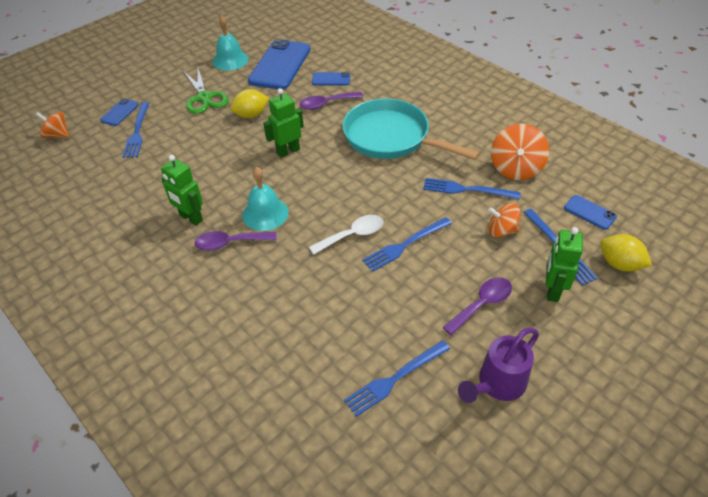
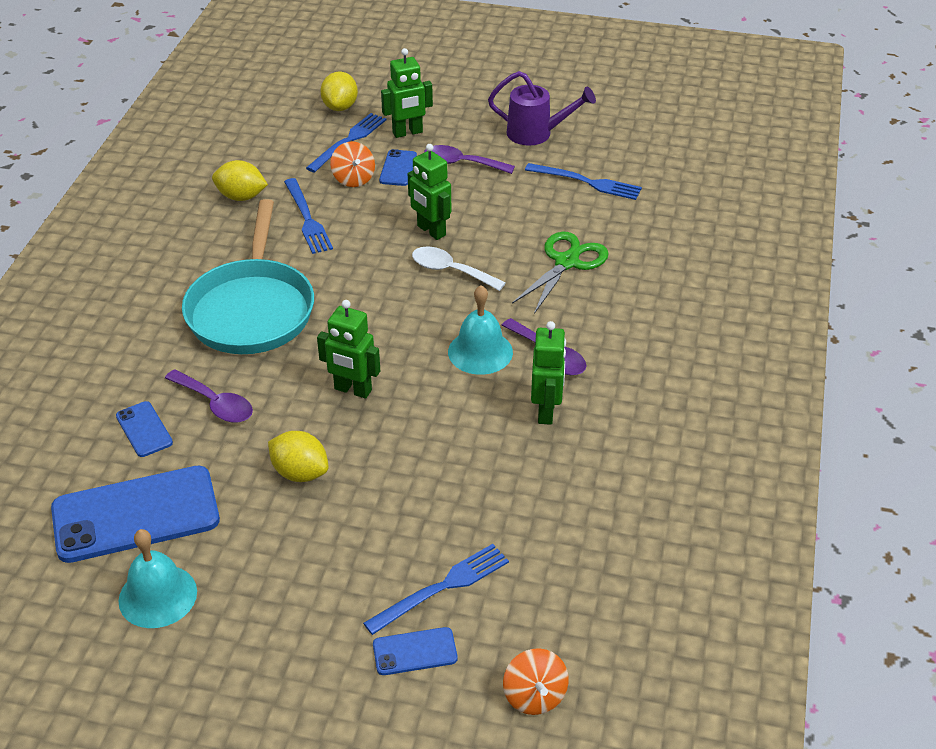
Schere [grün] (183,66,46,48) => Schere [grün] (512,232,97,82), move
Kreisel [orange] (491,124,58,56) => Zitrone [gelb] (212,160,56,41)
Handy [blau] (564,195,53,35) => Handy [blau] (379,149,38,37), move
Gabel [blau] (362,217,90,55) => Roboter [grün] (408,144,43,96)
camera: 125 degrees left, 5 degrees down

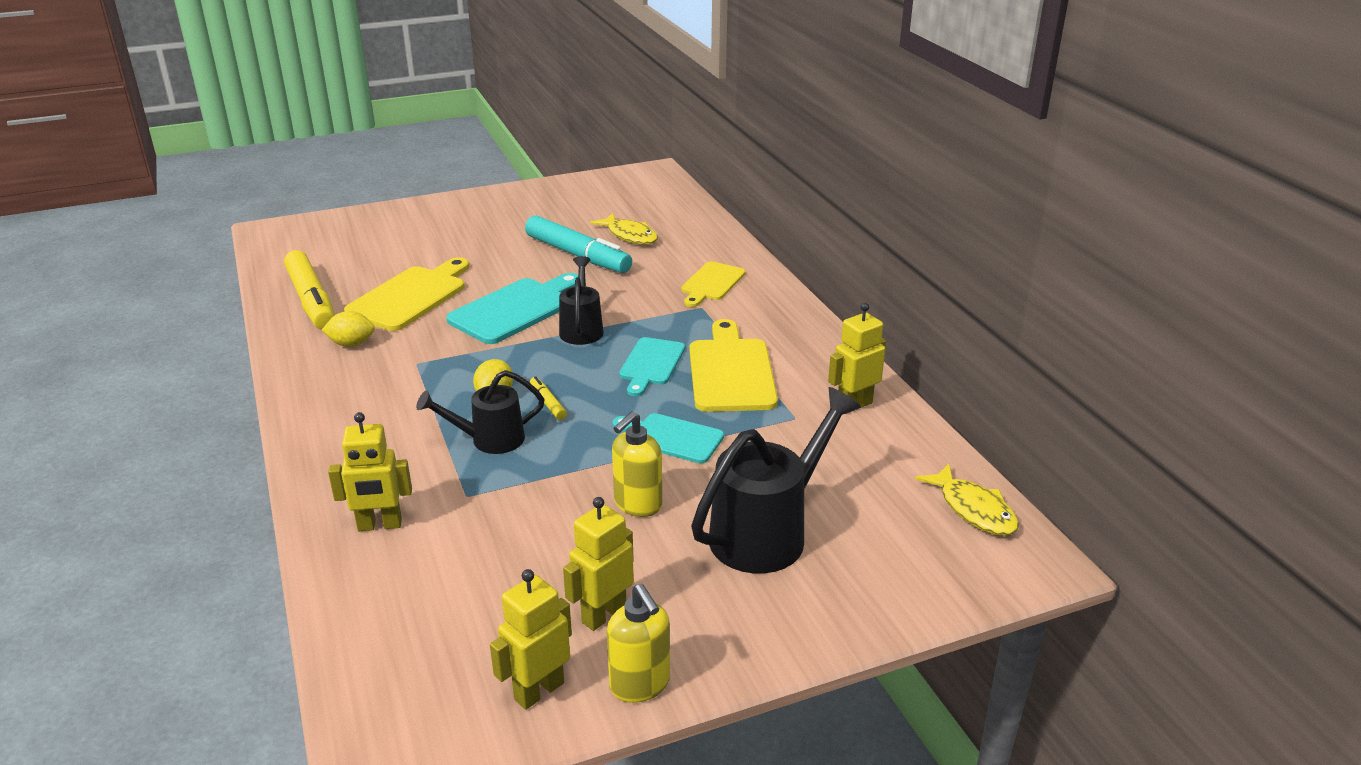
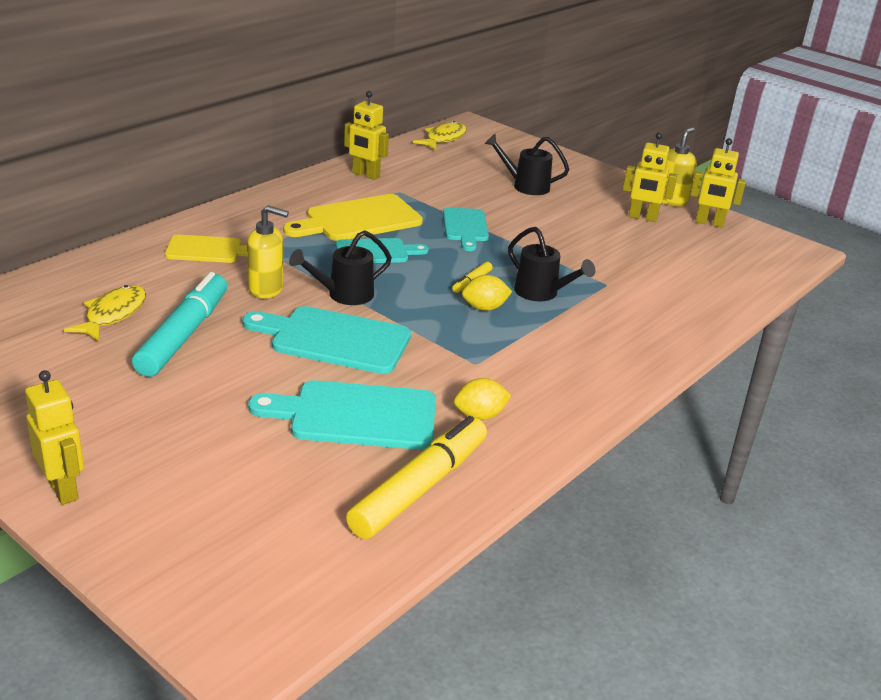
Schneidebrett [gelb] (344,257,125,74) => Schneidebrett [türkis] (248,380,188,70)
Zitrone [gelb] (322,311,53,36) => Zitrone [gelb] (454,378,57,42), 75 degrees counterclockwise
Gießkanne [schwarz] (691,387,170,186) => Gießkanne [schwarz] (485,134,84,61), x0.61
Seifenspender [gelb] (612,411,50,106) => Seifenspender [gelb] (247,205,42,94), move
Roboter [gelb] (328,412,84,119) => Roboter [gelb] (25,370,59,135), move
camera: 120 degrees left, 0 degrees up

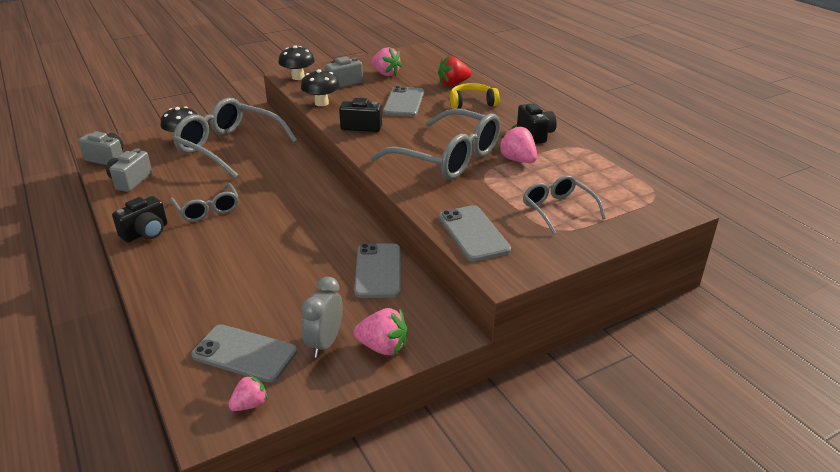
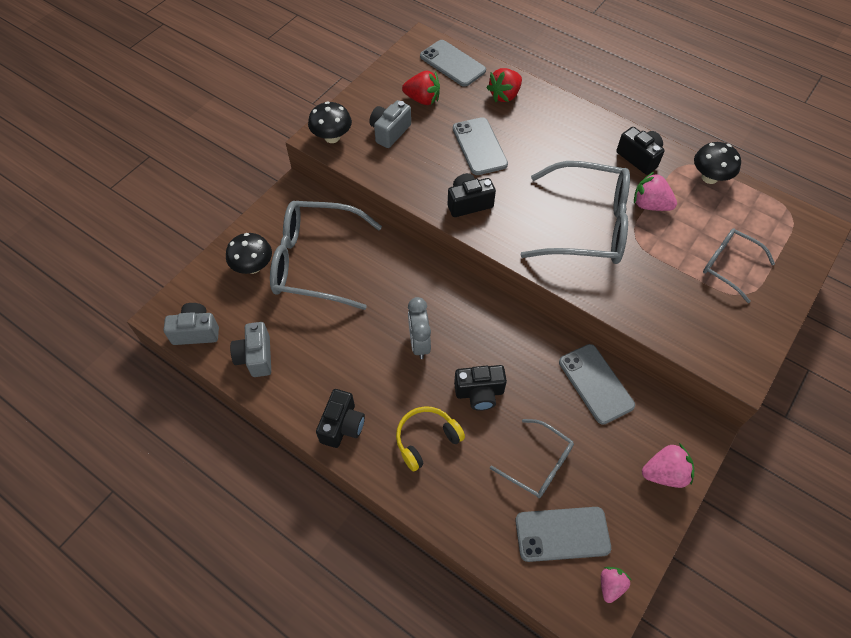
Erdbeere [rosa] (371,47,32,29) => Erdbeere [rot] (402,71,38,34)
Pilz [schwarz] (301,69,39,37) => Pilz [schwarz] (694,142,47,42), move
Kopfhörer [gelb] (450,83,50,26) => Kopfhörer [gelb] (396,406,69,65), move
Brille [grau] (170,183,69,39) => Brille [grau] (490,419,84,79), move
Handy [grau] (439,205,72,57) => Handy [grau] (420,40,66,47), move
Wecker [grau] (301,277,42,81) => Wecker [grau] (408,297,23,62), move
nothing => Kamera [schwarz] (454,365,53,46)
camera: 25 degrees left, 25 degrees up

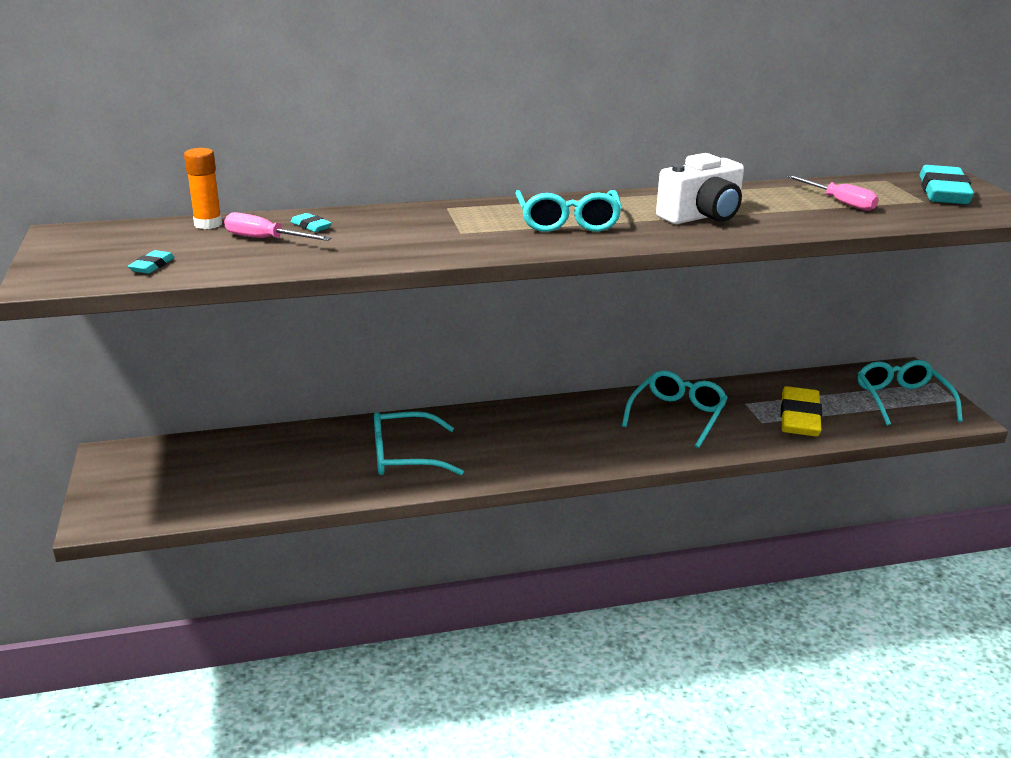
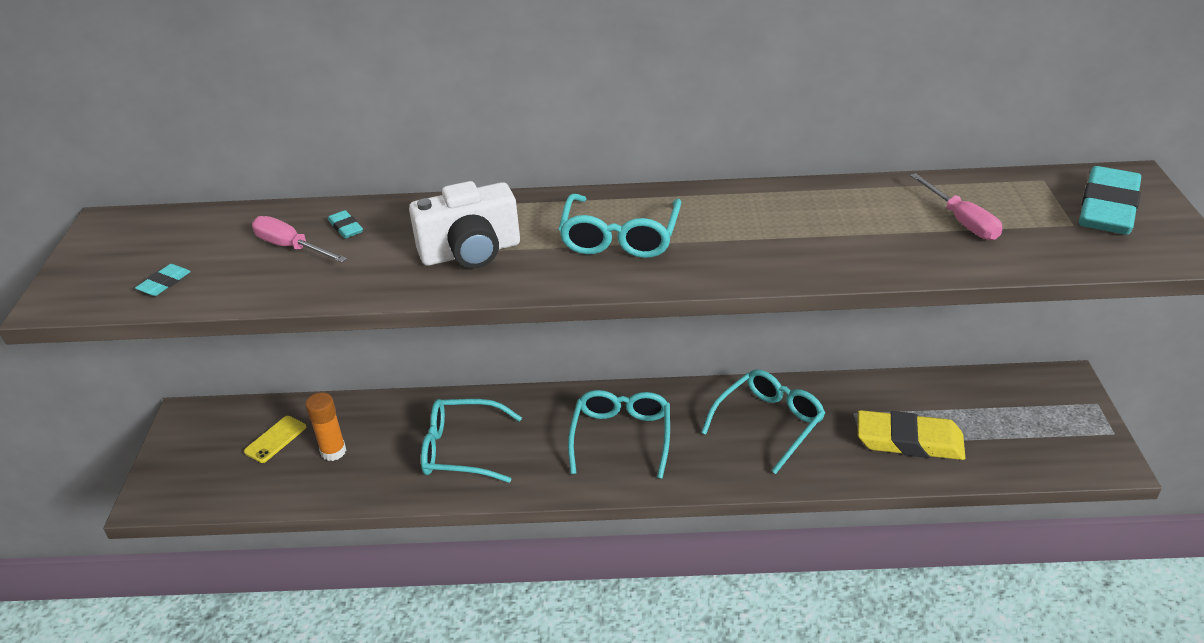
Klebestift [orange] (184,148,38,81) => Klebestift [orange] (305,392,41,69), move
Kamera [weiß] (656,153,88,71) => Kamera [weiß] (409,181,111,87), move
Brille [türkis] (858,360,105,66) => Brille [türkis] (568,390,102,89), move
Radiergummi [gelb] (781,386,41,50) => Radiergummi [gelb] (858,410,107,50), 75 degrees clockwise
nothing => Handy [gelb] (244,416,62,47)
camera: 15 degrees right, 10 degrees up

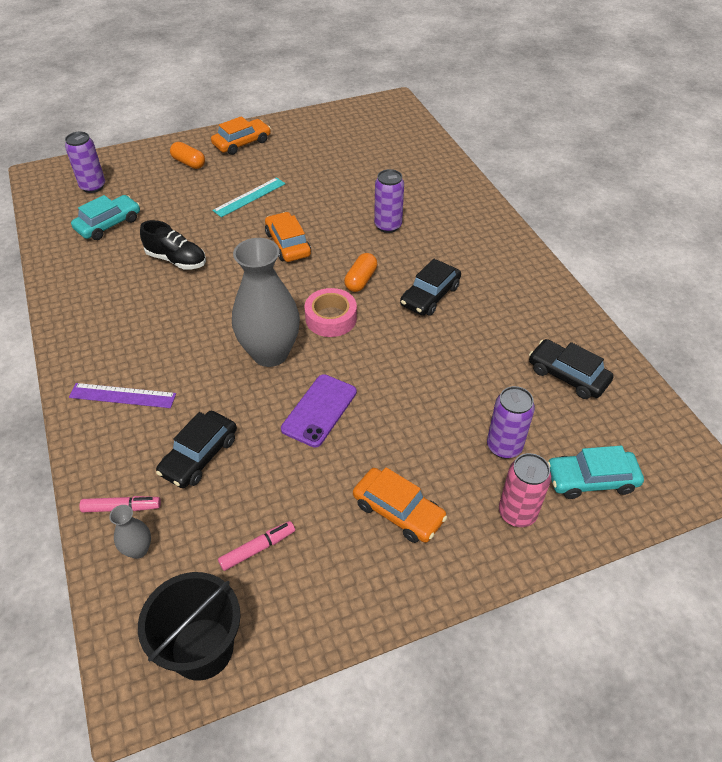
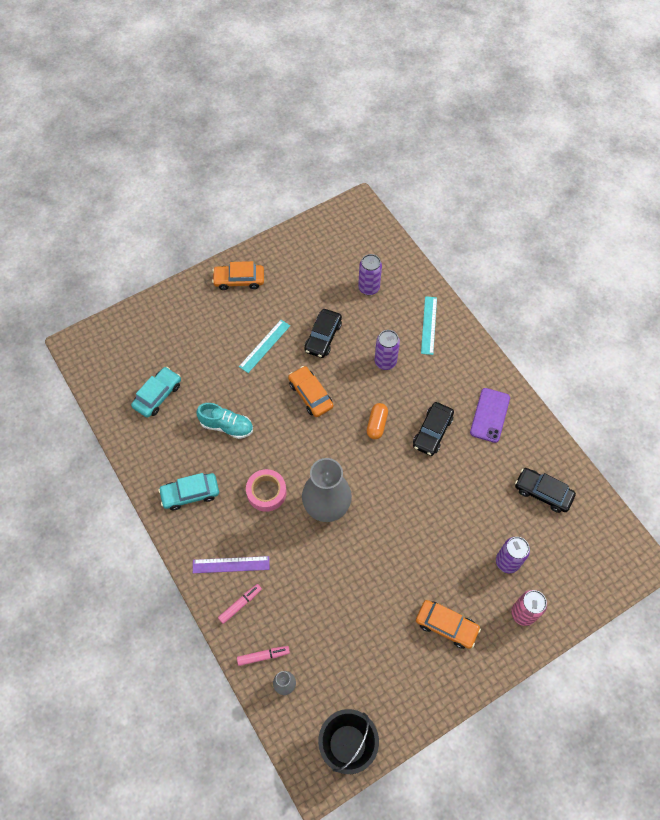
Auto [orange] (211,116,60,39) => Auto [orange] (212,261,52,29), 135 degrees counterclockwise
Dose [lila] (65,132,40,61) => Dose [lila] (358,254,24,41), move
Kapsel [orange] (170,142,35,27) => nothing
Schuh [schwarz] (140,220,66,50) => Schuh [türkis] (196,403,57,36)
Klebeband [rosa] (305,288,52,49) => Klebeband [rosa] (246,469,41,43), move
Handy [lila] (281,374,76,74) => Handy [lila] (470,388,40,55), move
Auto [schwarz] (156,411,81,77) => Auto [schwarz] (304,309,38,49), move
Auto [türkis] (547,446,97,53) => Auto [türkis] (158,473,61,37), move
Filzstift [rosa] (218,521,77,50) => Filzstift [rosa] (218,584,44,40), move
nothing => Lineal [türkis] (421,296,16,59)
camera: 10 degrees left, 15 degrees up

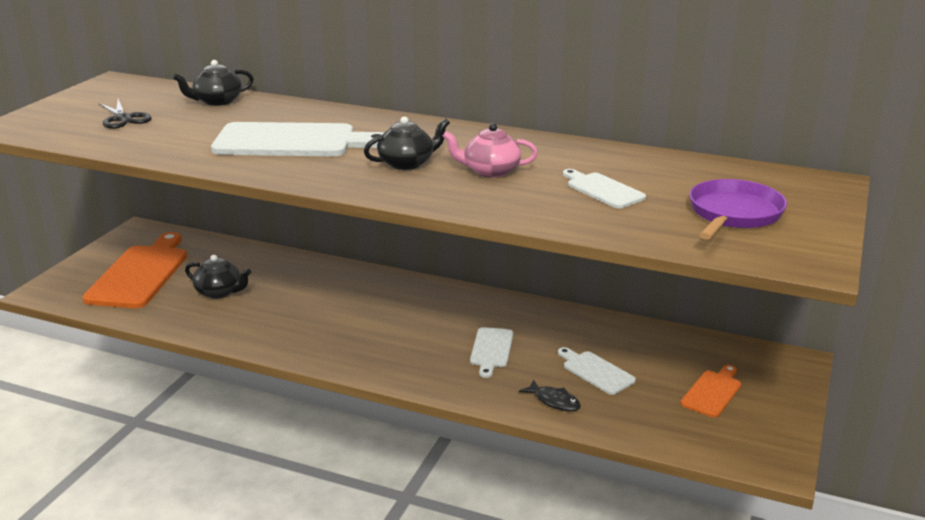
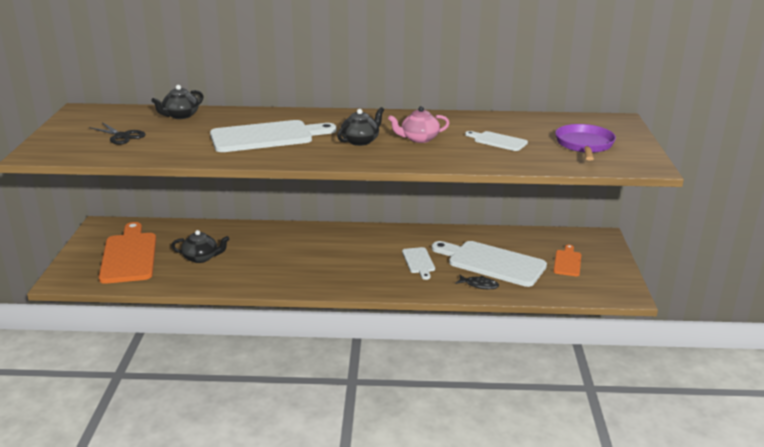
Schneidebrett [weiß] (558,347,78,48) => Schneidebrett [weiß] (432,241,115,46), x1.98
camera: 20 degrees left, 0 degrees up

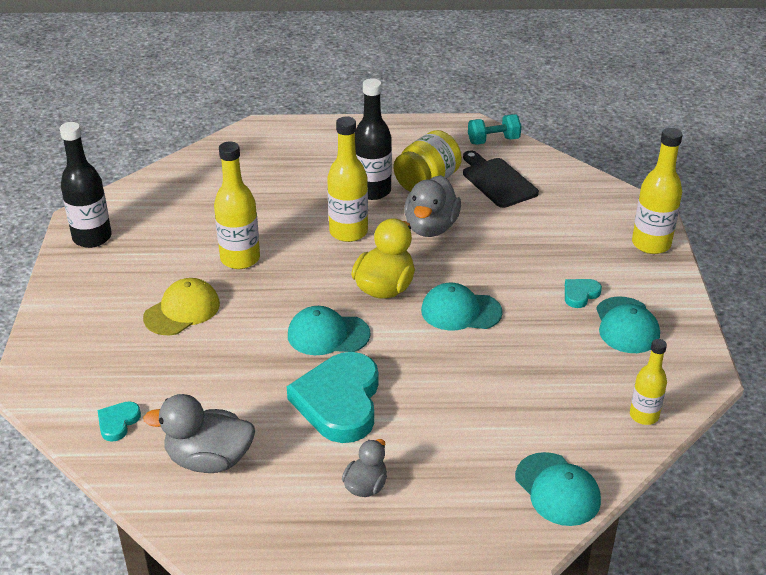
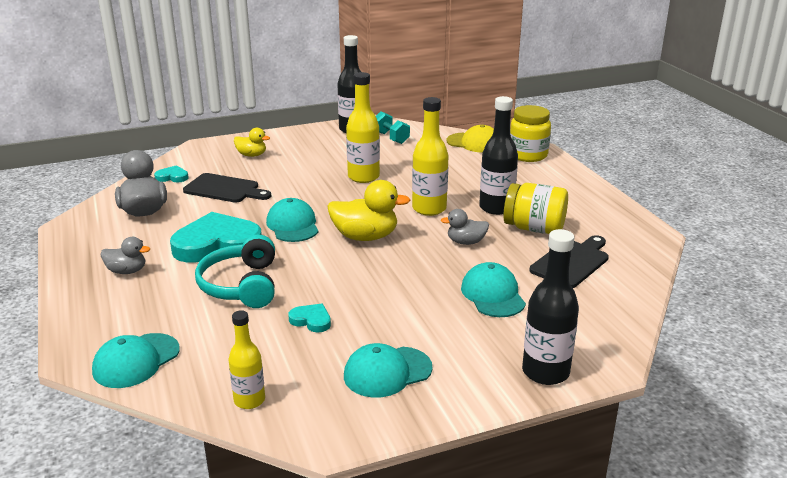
Hantel [türkis] (468,114,53,31) => Hantel [türkis] (376,111,34,33), move
Flasche [gelb] (632,128,51,126) => Flasche [schwarz] (522,229,57,156)
Ente [grau] (404,175,57,62) => Ente [grau] (441,209,48,36), x0.59
Kappe [gelb] (143,278,77,57) => Kappe [gelb] (446,124,48,29), move
Herz [türkis] (565,279,37,29) => Herz [türkis] (288,304,43,29), move
Kappe [türkis] (421,283,82,47) => Kappe [türkis] (461,262,65,55), move
nothing => Einmachglas [gelb] (510,105,41,57)
nothing => Ente [gelb] (234,128,36,29)
nothing => Schneidebrett [schwarz] (183,173,88,30)
nothing => Kopfhörer [türkis] (195,234,80,74)
camera: 70 degrees right, 10 degrees down

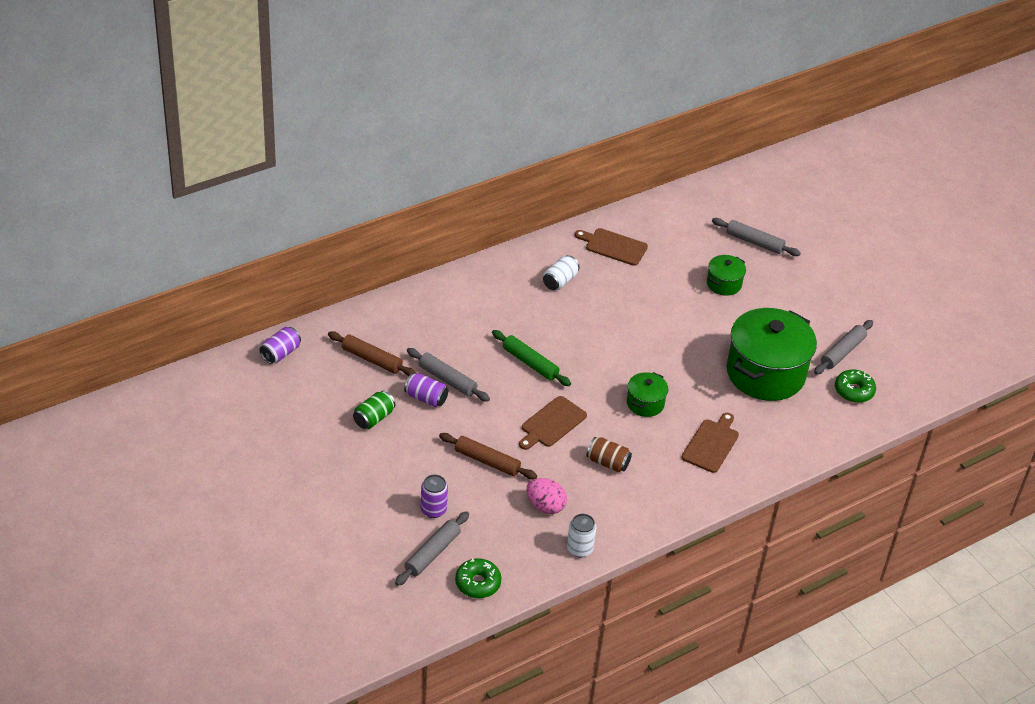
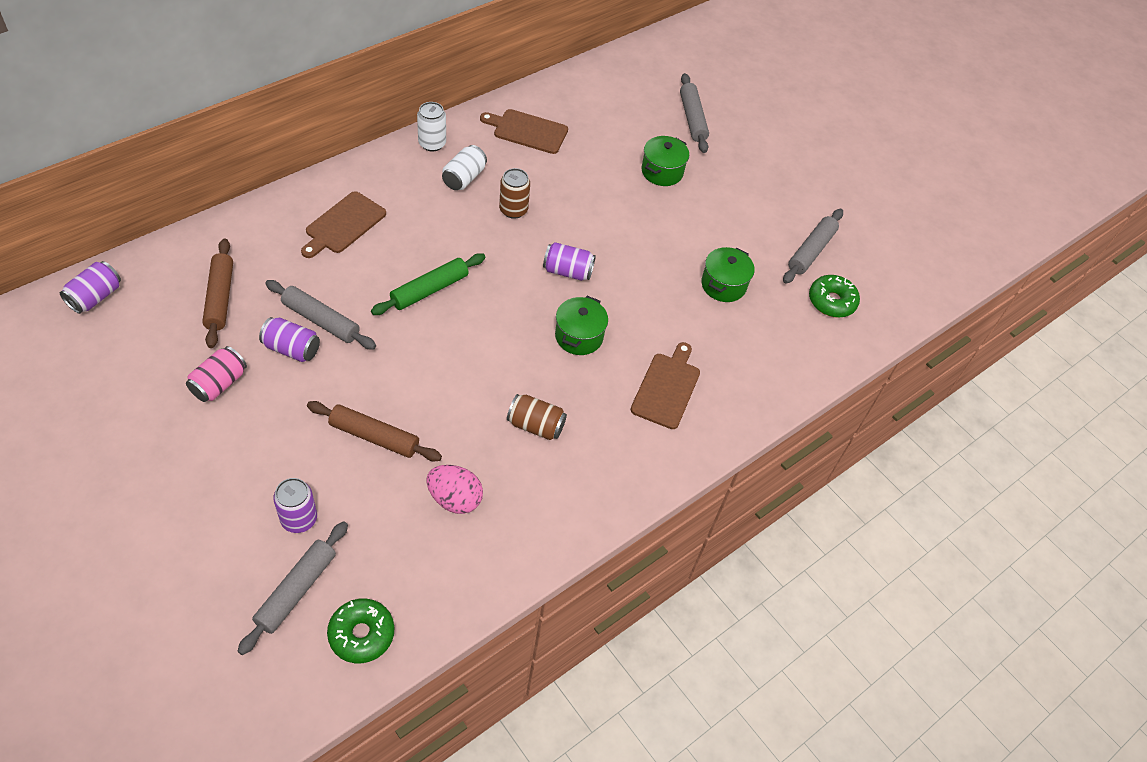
Nudelholz [grau] (712,218,89,38) => Nudelholz [grau] (680,73,29,80), 60 degrees clockwise
Kochtopf [grün] (727,308,90,93) => Kochtopf [grün] (701,247,54,55), x0.47
Nudelholz [grün] (492,330,79,56) => Nudelholz [grün] (371,253,114,62), 75 degrees counterclockwise
Nudelholz [braun] (328,331,89,45) => Nudelholz [braun] (202,238,31,110), 60 degrees clockwise
Dose [grün] (353,390,42,39) => Dose [rosa] (186,346,61,56)
Schneidebrett [braun] (519,396,68,54) => Schneidebrett [braun] (301,192,85,66), move
Dose [weiß] (567,514,29,43) => Dose [weiß] (417,102,29,50), move
nothing => Dose [braun] (499,168,31,51)
nothing => Dose [lila] (543,242,53,39)
camera: 10 degrees left, 10 degrees up

